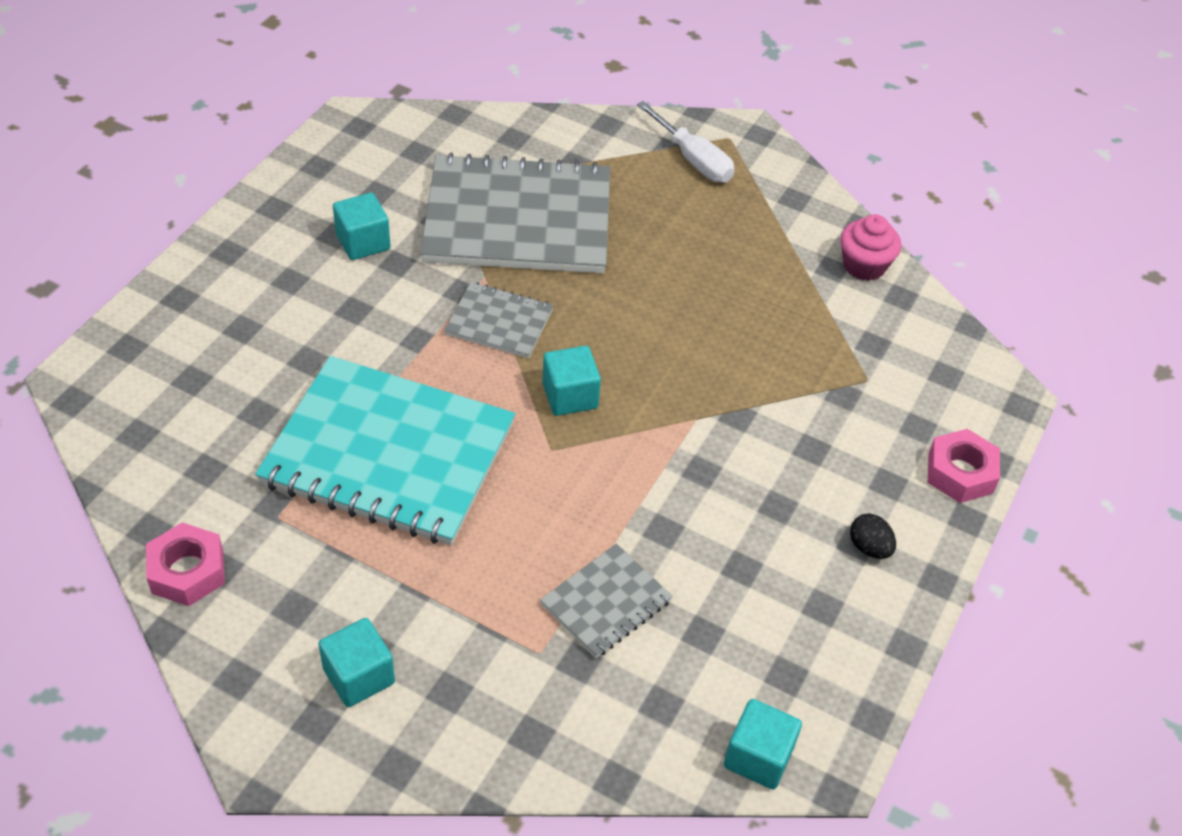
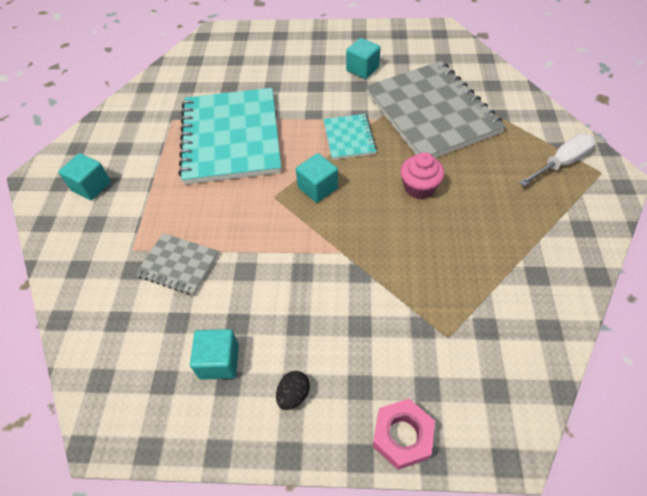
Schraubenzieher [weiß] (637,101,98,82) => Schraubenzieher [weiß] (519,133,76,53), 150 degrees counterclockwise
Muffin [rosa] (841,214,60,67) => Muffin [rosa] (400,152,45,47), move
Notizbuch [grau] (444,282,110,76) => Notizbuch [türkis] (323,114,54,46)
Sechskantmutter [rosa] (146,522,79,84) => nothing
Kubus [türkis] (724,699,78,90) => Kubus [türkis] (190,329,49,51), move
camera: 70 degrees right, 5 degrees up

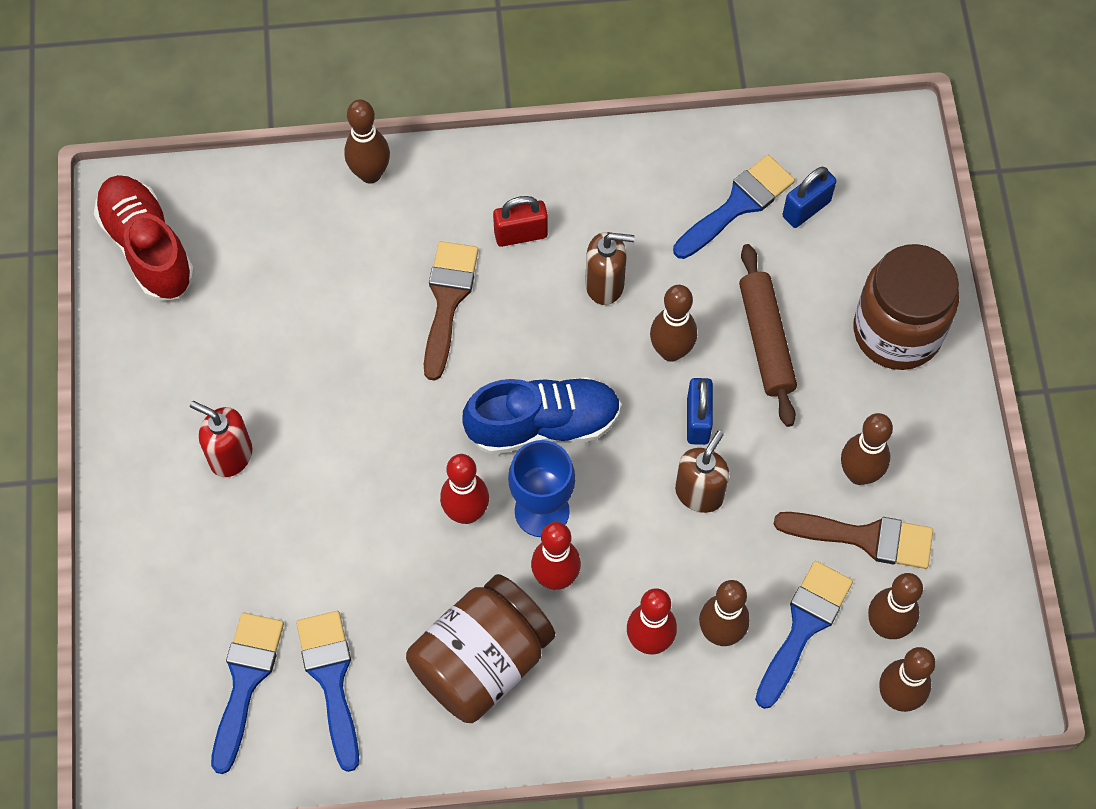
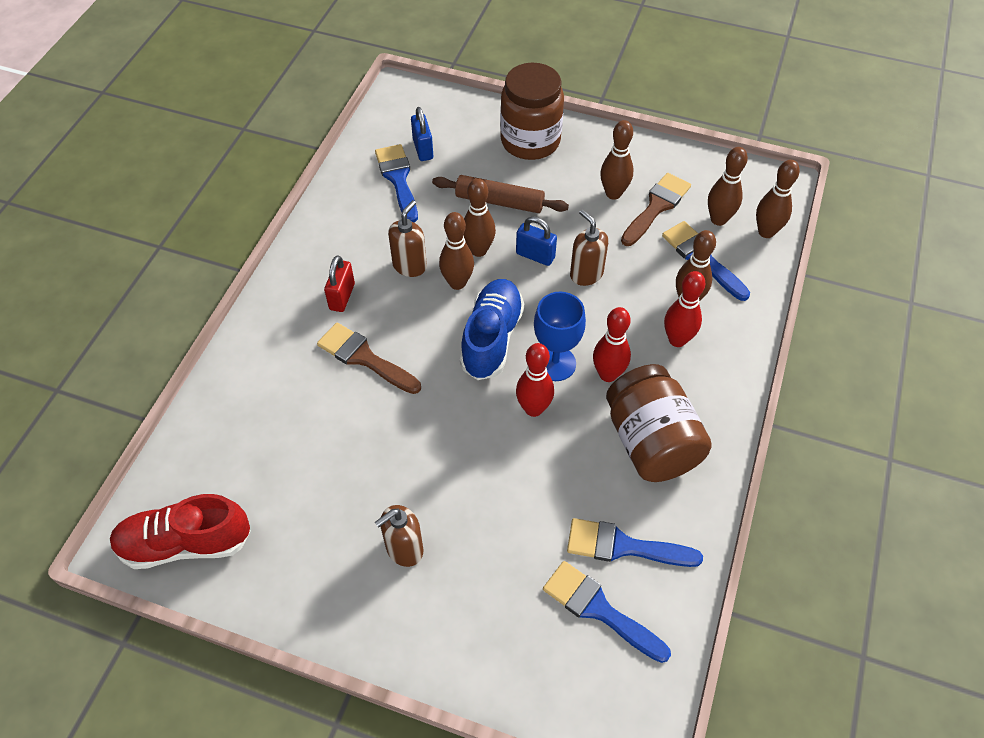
Bowlingkegel [braun] (344,100,46,84) => Bowlingkegel [braun] (439,212,35,78), move
Seifenspender [rot] (190,401,63,76) => Seifenspender [braun] (375,505,48,62)
camera: 65 degrees left, 10 degrees down

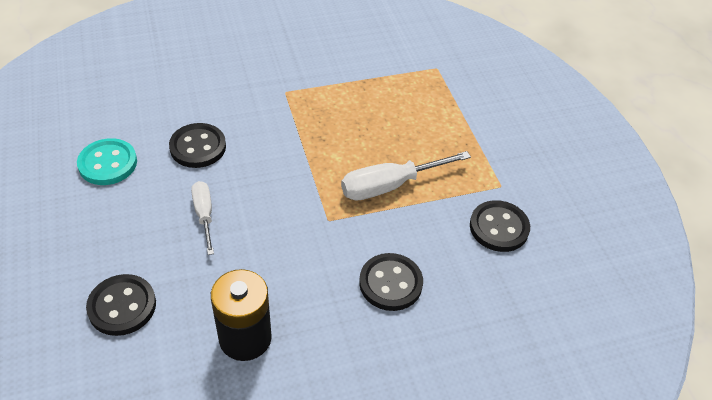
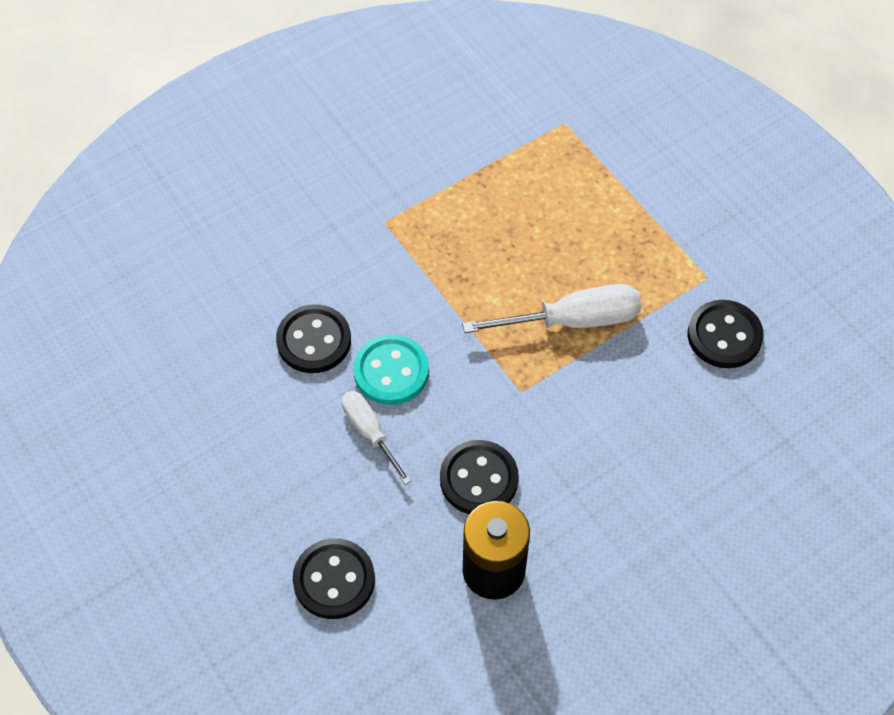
Knopf [türkis] (77,138,60,47) => Knopf [türkis] (353,335,76,70), move
Schraubenzieher [weiß] (341,151,130,49) => Schraubenzieher [weiß] (462,284,180,49), 150 degrees counterclockwise
Knopf [schwarz] (359,253,64,58) => Knopf [schwarz] (440,440,79,74), move
camera: 15 degrees left, 10 degrees up

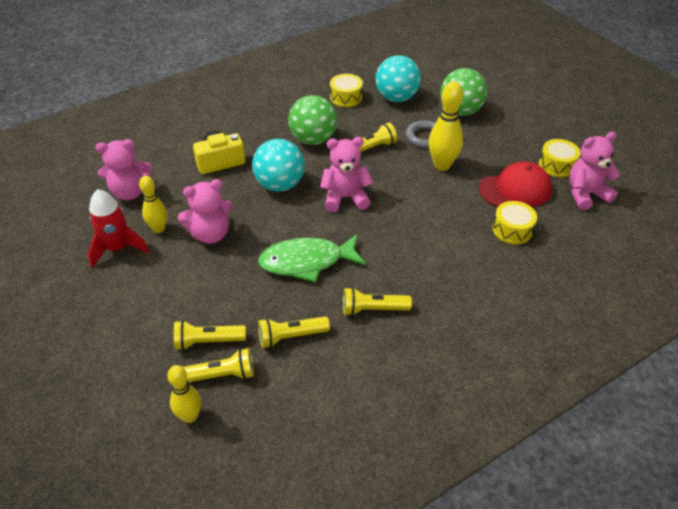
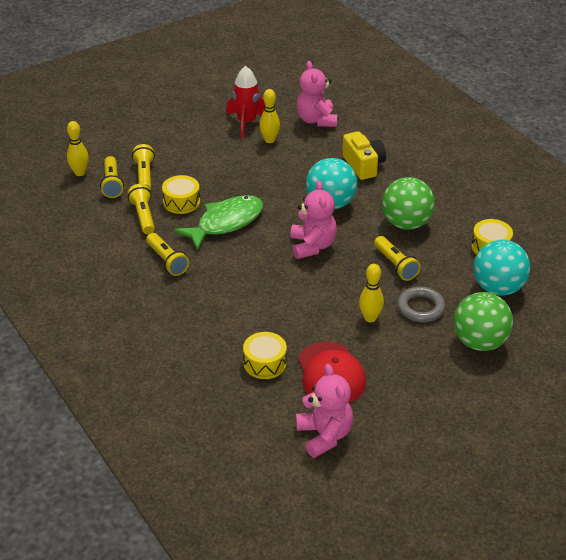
Bowlingkegel [gelb] (429,81,34,90) => Bowlingkegel [gelb] (359,264,25,58), x0.65
Trommel [gelb] (539,139,42,38) => Trommel [gelb] (162,175,38,39), move
Teddybär [rosa] (178,179,54,65) => nothing
Fisch [grün] (258,234,108,48) => Fisch [grün] (174,195,89,55), 60 degrees clockwise
Taschenlampe [gelb] (343,287,69,29) => Taschenlampe [gelb] (146,233,43,43), 150 degrees clockwise
camera: 90 degrees right, 5 degrees down

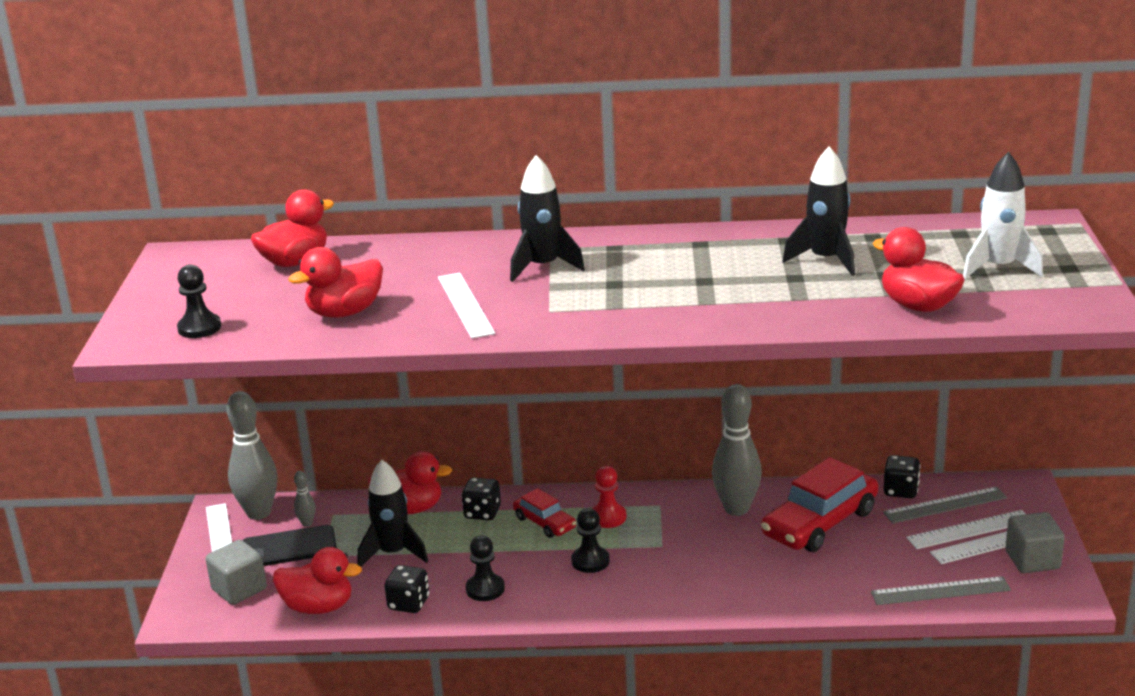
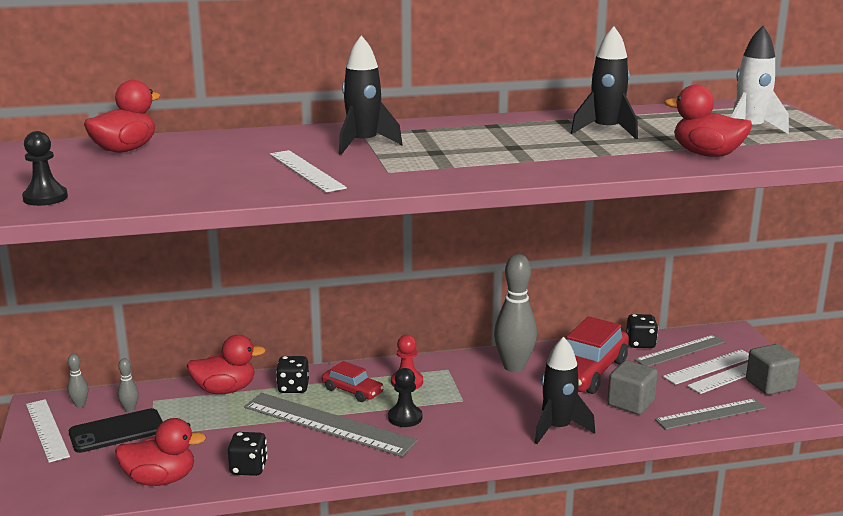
Ente [rot] (288,247,95,71) => nothing
Bowlingkegel [grau] (226,391,52,129) => Bowlingkegel [grau] (68,354,20,54), x0.44
Rakete [schwarz] (358,460,70,107) => Rakete [schwarz] (535,337,60,107), move
Bauer [schwarz] (466,535,39,66) => nothing
Kubus [grau] (206,540,61,65) => Kubus [grau] (607,360,51,55), move
nothing => Lineal [grau] (244,393,174,64)
camera: 15 degrees left, 5 degrees down

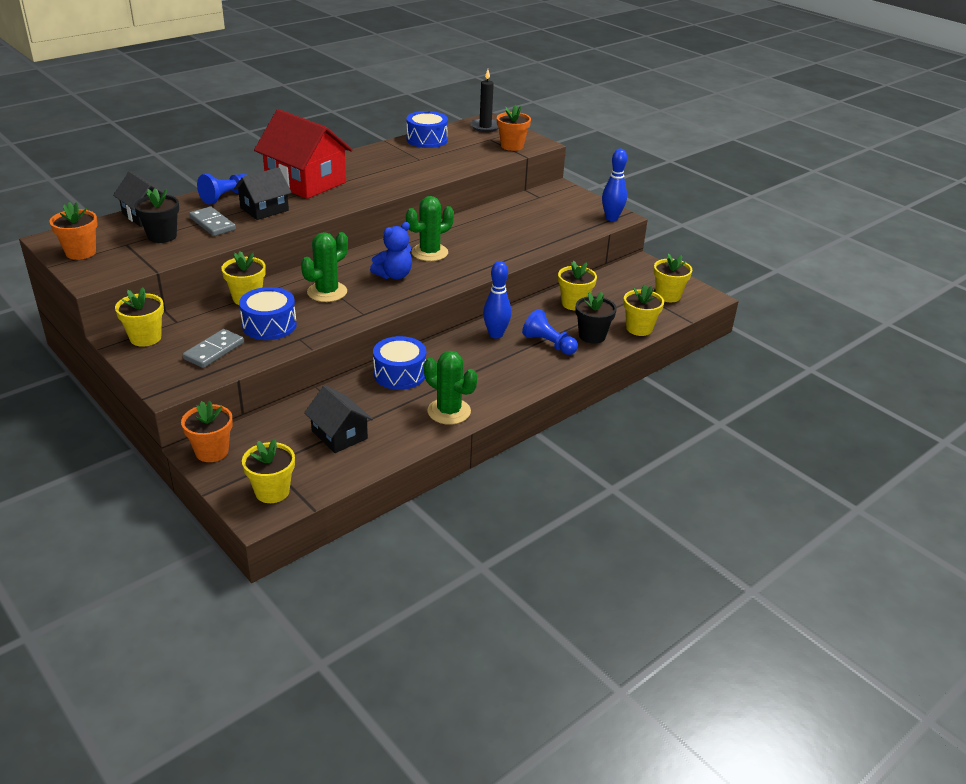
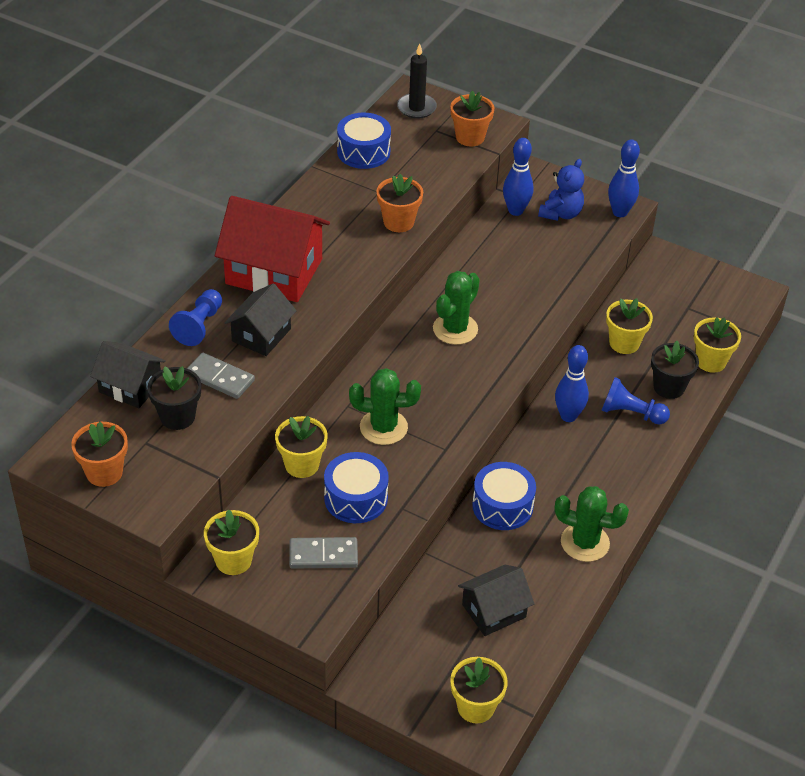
Teddybär [blau] (370,222,42,57) => Teddybär [blau] (538,159,46,62), move
Kaktus [grün] (301,232,47,70) => Kaktus [grün] (349,368,72,77), 75 degrees clockwise
Blumentopf [gelb] (654,254,38,48) => nothing
Dominostein [grau] (183,329,61,39) => Dominostein [grau] (289,537,69,32), 75 degrees clockwise
Haus [schwarz] (304,385,69,68) => Haus [schwarz] (458,565,77,71), 60 degrees counterclockwise
Blumentopf [orange] (181,401,52,61) => Blumentopf [orange] (377,174,46,58), move
nothing => Bowlingkegel [blau] (503,138,31,78)
camera: 20 degrees left, 10 degrees up

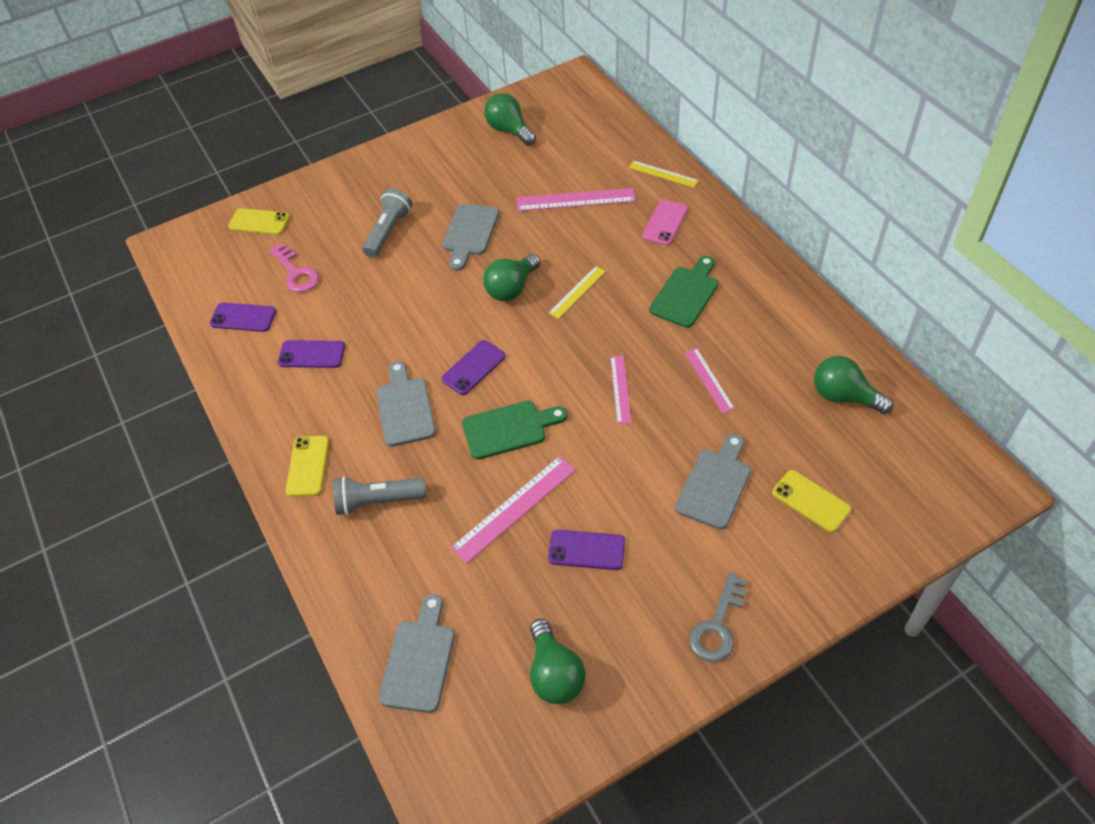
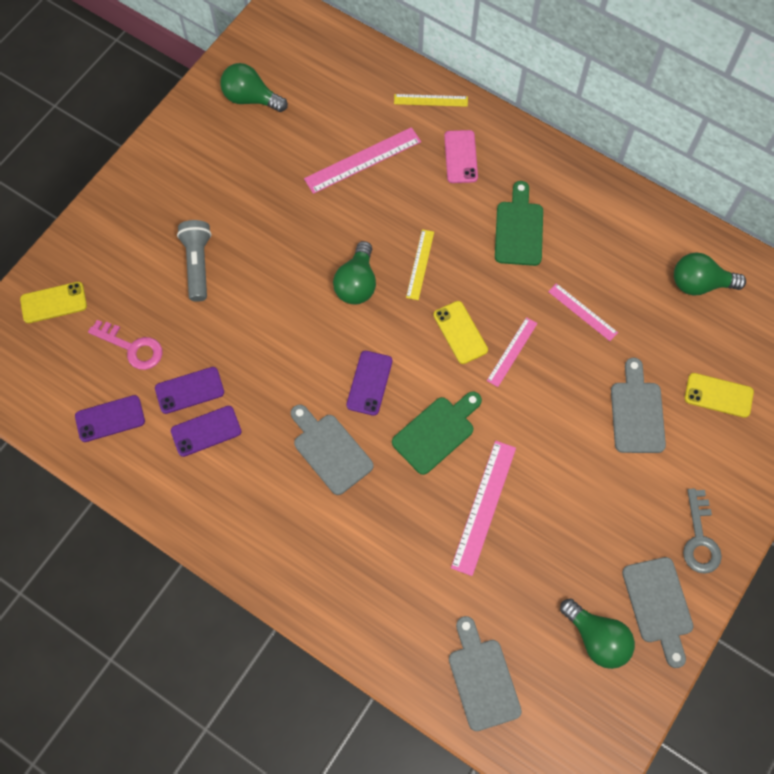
Schneidebrett [grau] (442,203,57,68) => Schneidebrett [grau] (622,557,71,111), move
Lineal [rosa] (610,356,21,68) => Lineal [rosa] (487,317,51,70), 60 degrees clockwise
Handy [gelb] (286,436,43,61) => Handy [gelb] (433,301,55,63), move
Taschenlampe [grau] (333,476,93,40) => nothing
Handy [lila] (548,530,77,40) => Handy [lila] (155,367,69,47), move
camera: 30 degrees left, 15 degrees up

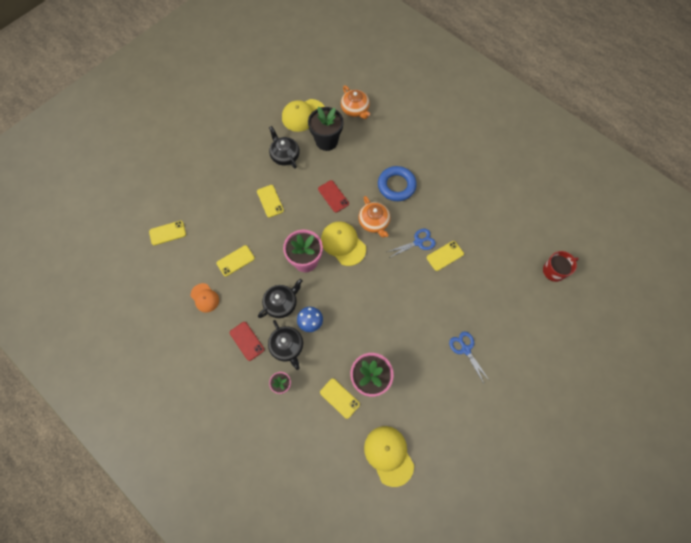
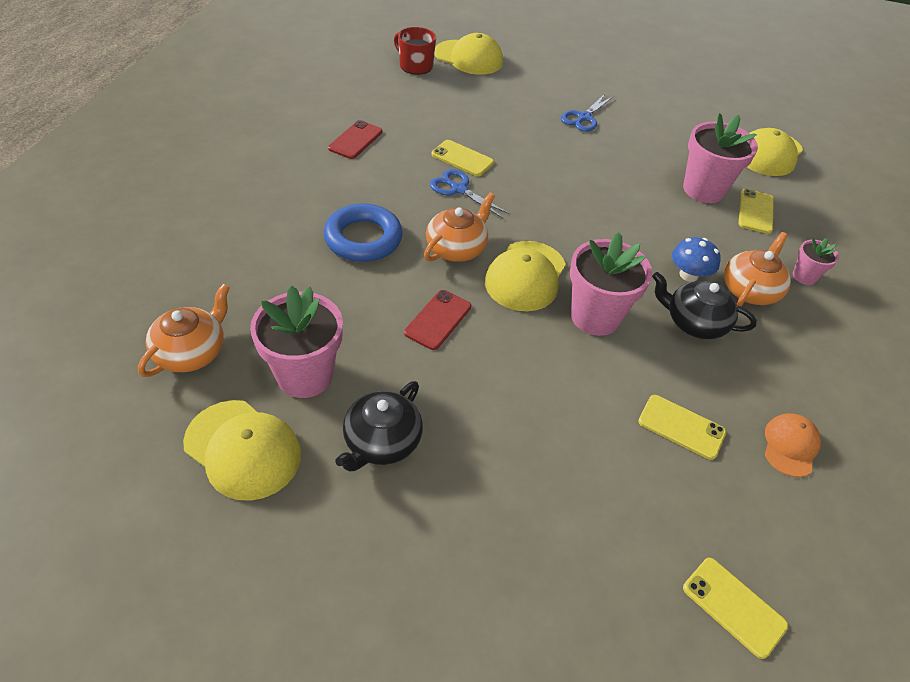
Blumentopf [schwarz] (308,107,35,44) => Blumentopf [rosa] (250,286,93,112)
Handy [gelb] (257,185,27,33) => nothing
Teekanne [schwarz] (268,320,35,50) => Teekanne [orange] (724,232,67,75)
Handy [rot] (230,322,34,39) => Handy [rot] (328,120,54,39), move
nothing => Kappe [gelb] (434,33,69,42)
camera: 120 degrees left, 20 degrees down

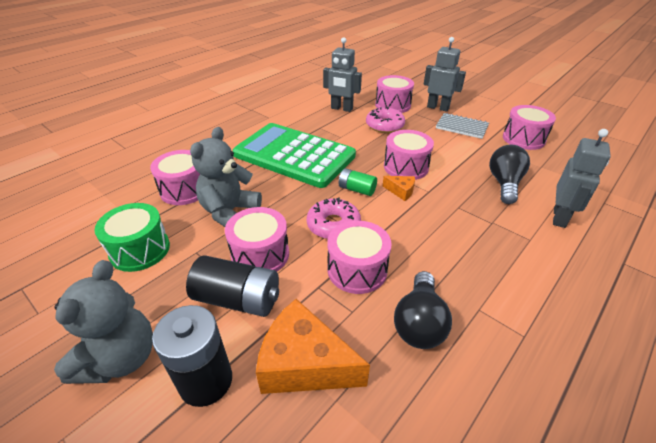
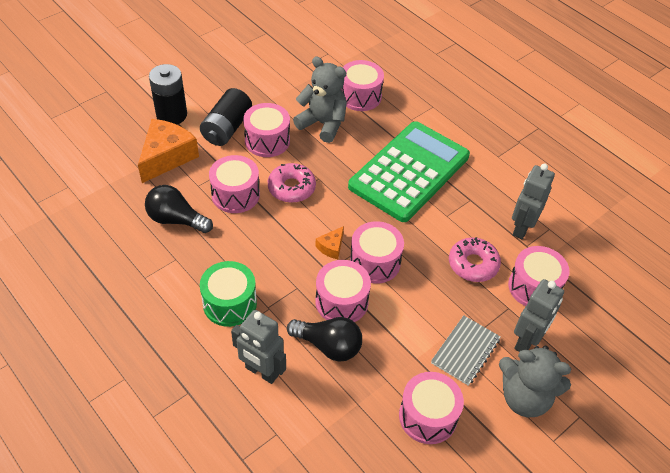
Batterie [grün] (339,168,38,28) => nothing
Trommel [grün] (94,203,76,69) => Trommel [grün] (200,261,57,66), move
Teddybär [grau] (54,260,99,124) => Teddybär [grau] (499,346,72,71), move
nothing => Trommel [rosa] (315,260,56,62)
camera: 95 degrees right, 10 degrees up

